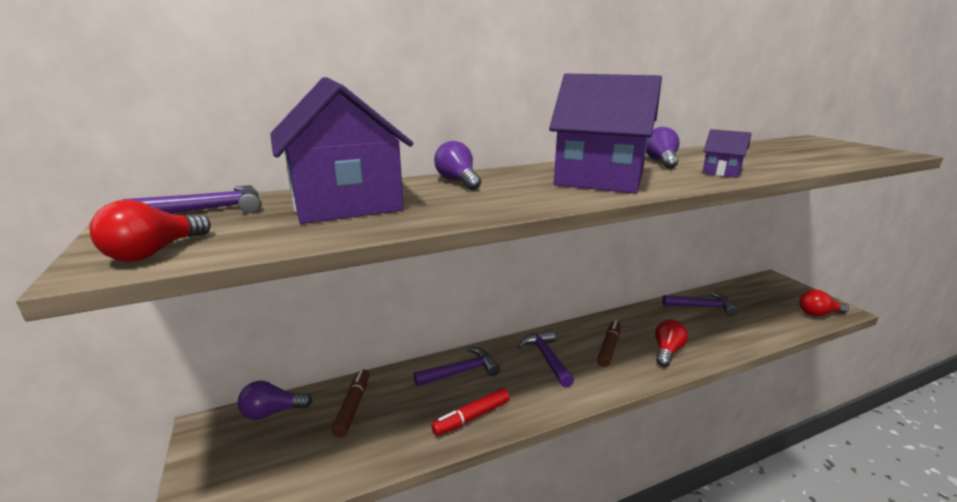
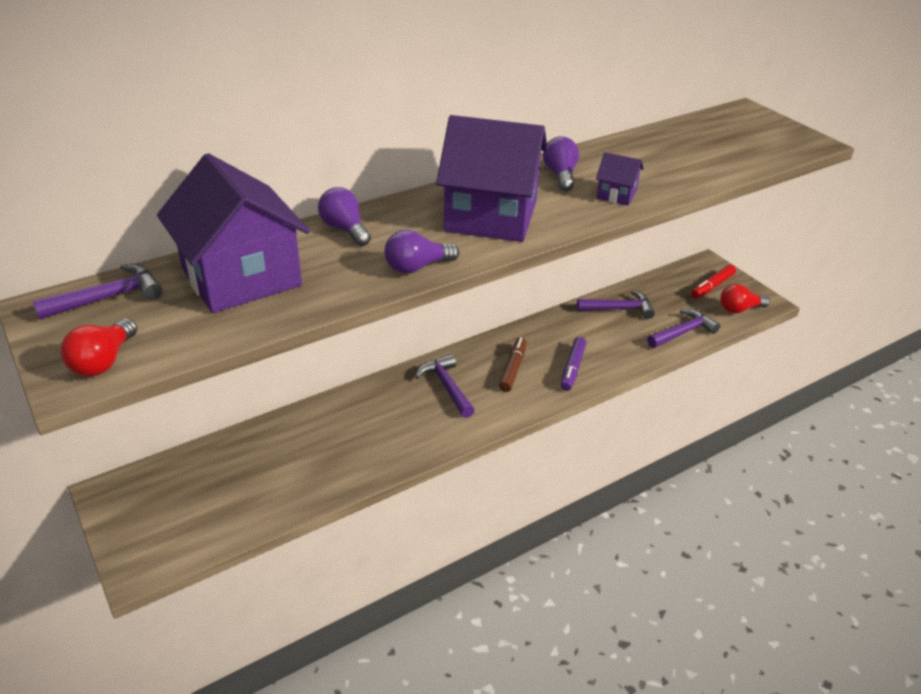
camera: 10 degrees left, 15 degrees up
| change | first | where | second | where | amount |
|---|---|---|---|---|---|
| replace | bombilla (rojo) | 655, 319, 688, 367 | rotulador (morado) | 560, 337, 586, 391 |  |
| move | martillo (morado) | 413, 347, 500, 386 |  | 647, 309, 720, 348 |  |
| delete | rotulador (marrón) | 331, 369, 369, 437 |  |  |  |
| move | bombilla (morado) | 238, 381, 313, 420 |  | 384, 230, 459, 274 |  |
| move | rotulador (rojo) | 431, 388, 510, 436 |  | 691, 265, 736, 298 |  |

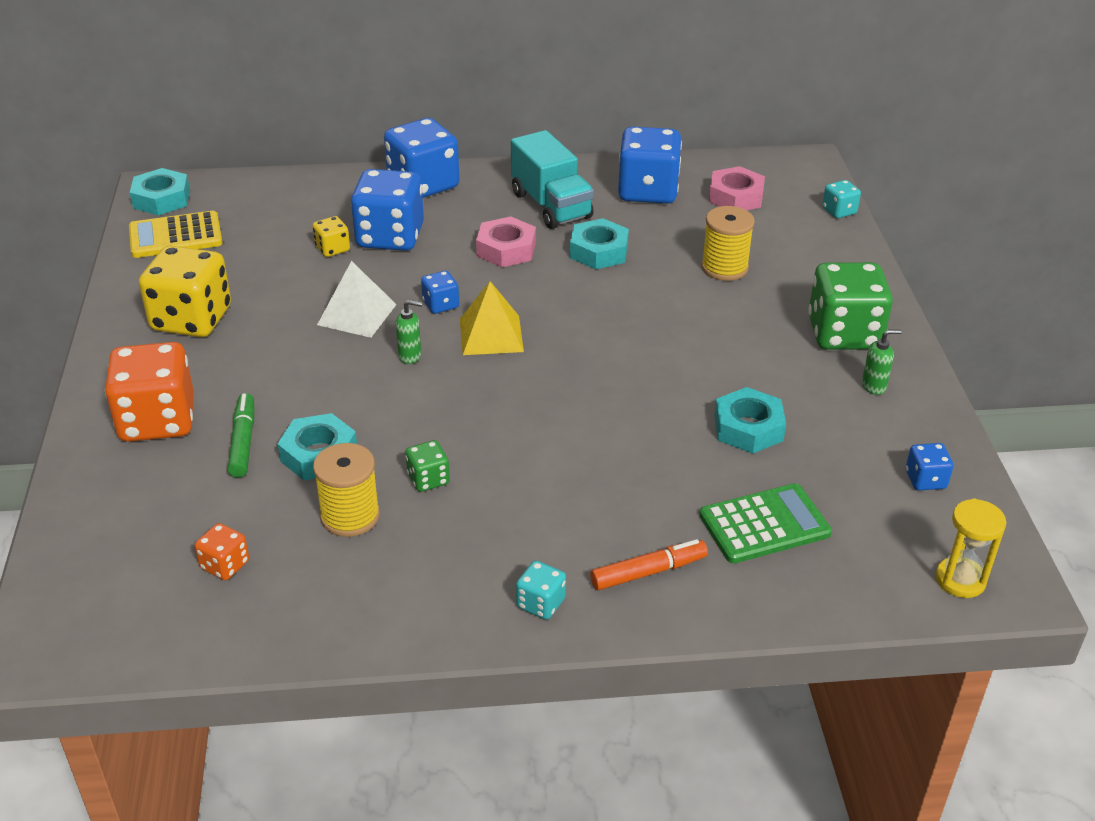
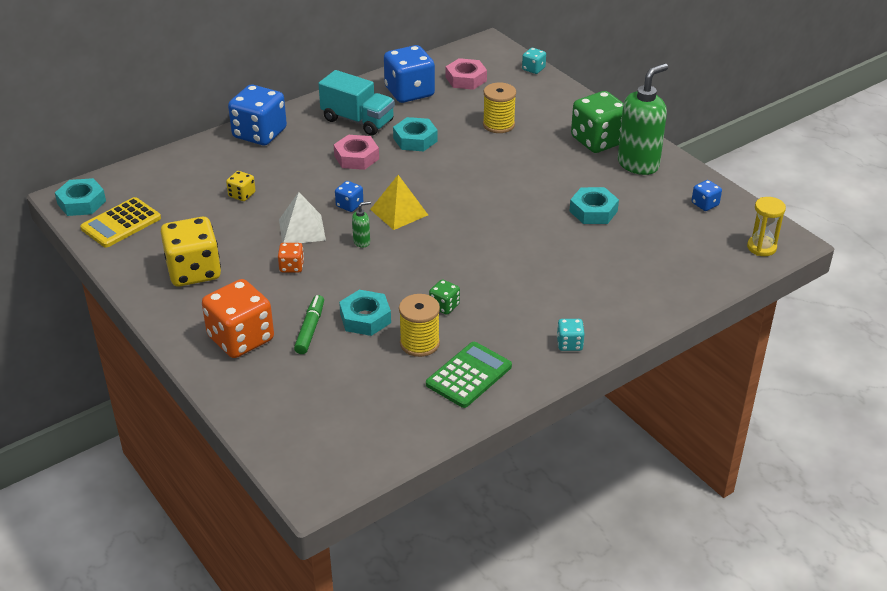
camera: 30 degrees left, 0 degrees up
| change | first | where | second | where | amount |
|---|---|---|---|---|---|
| delete | dado (azul) | 351, 169, 424, 251 |  |  |  |
| resize | dispensador de jabón (verde) | 862, 329, 902, 395 |  | 618, 63, 668, 175 | x2.42 |
| rotate | rotulador (verde) | 228, 393, 254, 478 |  | 294, 295, 324, 354 | 45 degrees clockwise |
| move | calculadora (verde) | 699, 483, 832, 564 |  | 426, 342, 512, 408 |  |
| move | dado (naranja) | 195, 523, 249, 580 |  | 278, 243, 304, 273 |  |
| delete | rotulador (naranja) | 590, 539, 708, 590 |  |  |  |

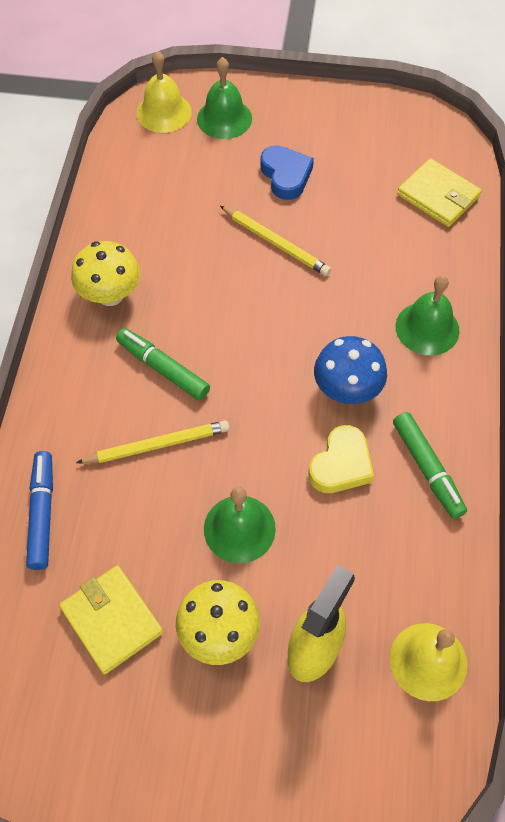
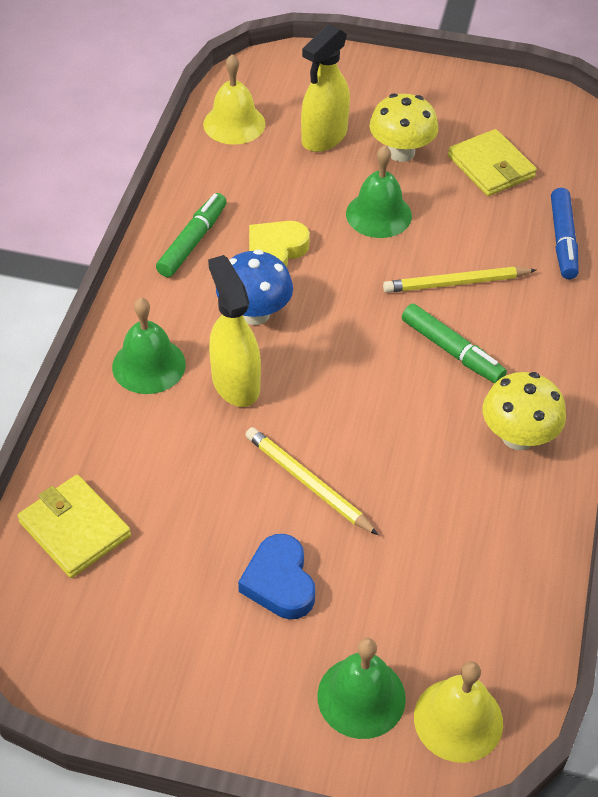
camera: 175 degrees left, 10 degrees down
| change | first | where | second | where | amount |
|---|---|---|---|---|---|
| rotate | rotulador (verde) | 393, 412, 467, 519 |  | 156, 193, 227, 277 | 45 degrees clockwise |
| insert |  |  | pulverizador (amarillo) | 208, 255, 261, 407 |  |

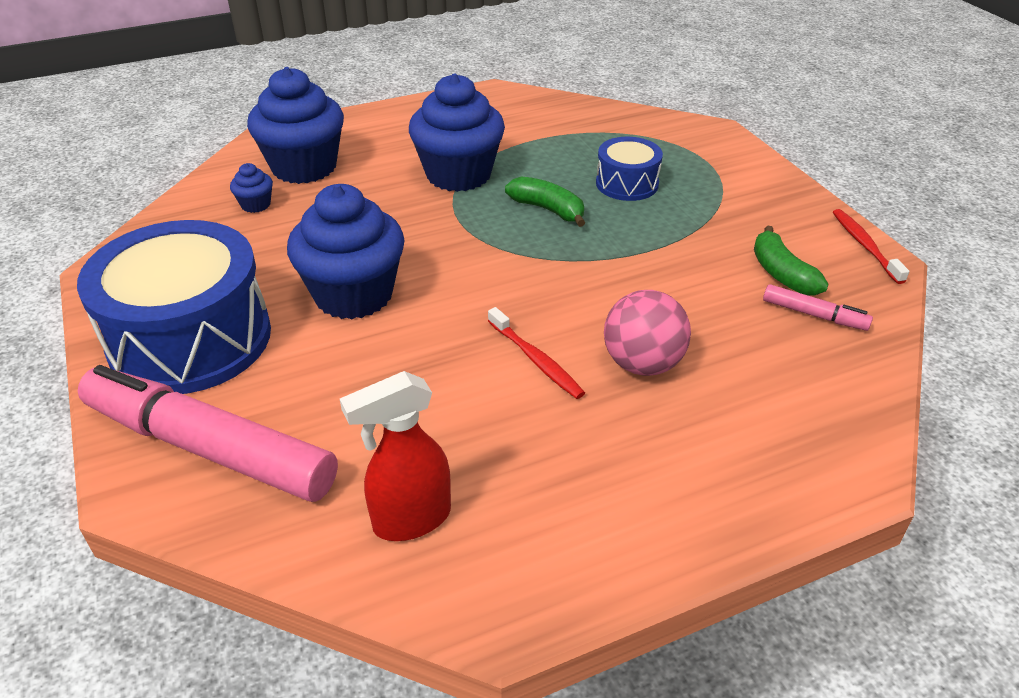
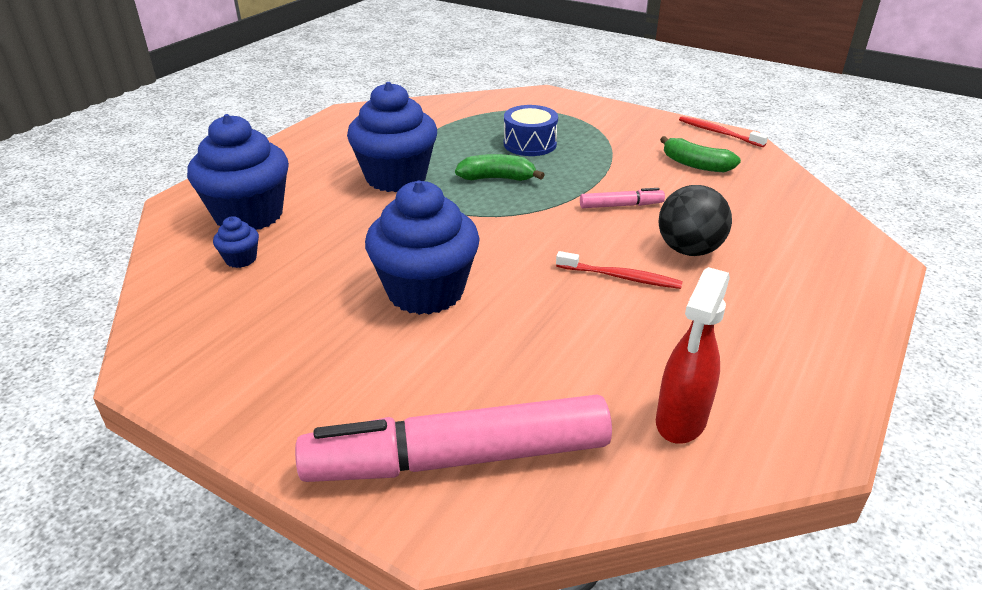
camera: 35 degrees left, 5 degrees down
| change | first | where | second | where | amount |
|---|---|---|---|---|---|
| delete | tambor (azul) | 77, 220, 271, 394 |  |  |  |
| move | rotulador (rosa) | 763, 284, 873, 331 |  | 580, 188, 665, 208 |  |
| recolor | pelota (rosa) | 604, 290, 691, 376 | pelota (negro) | 658, 185, 732, 256 |  |

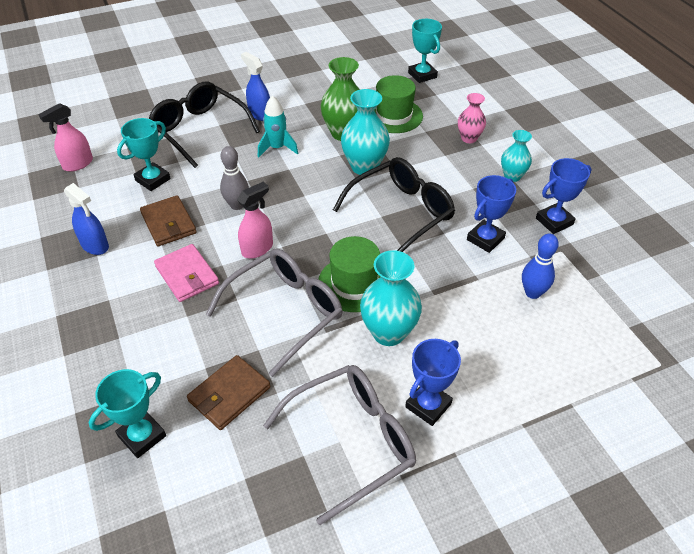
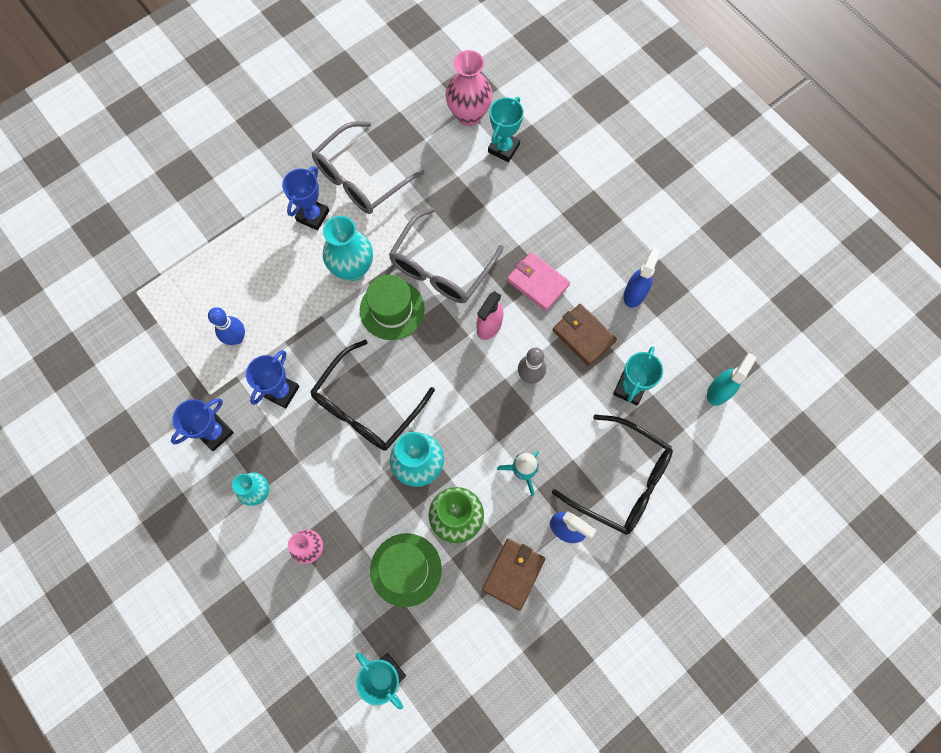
camera: 165 degrees right, 25 degrees up
| change | first | where | second | where | amount |
|---|---|---|---|---|---|
| recolor | pulverizador (rosa) | 38, 103, 93, 172 | pulverizador (turquesa) | 707, 353, 756, 406 |  |
| rotate | pulverizador (azul) | 64, 183, 109, 255 |  | 624, 248, 661, 308 | 90 degrees clockwise |
| move | cartera (marrón) | 187, 355, 270, 430 |  | 482, 538, 545, 611 |  |
| insert |  |  | florero (rosa) | 445, 50, 492, 126 |  |

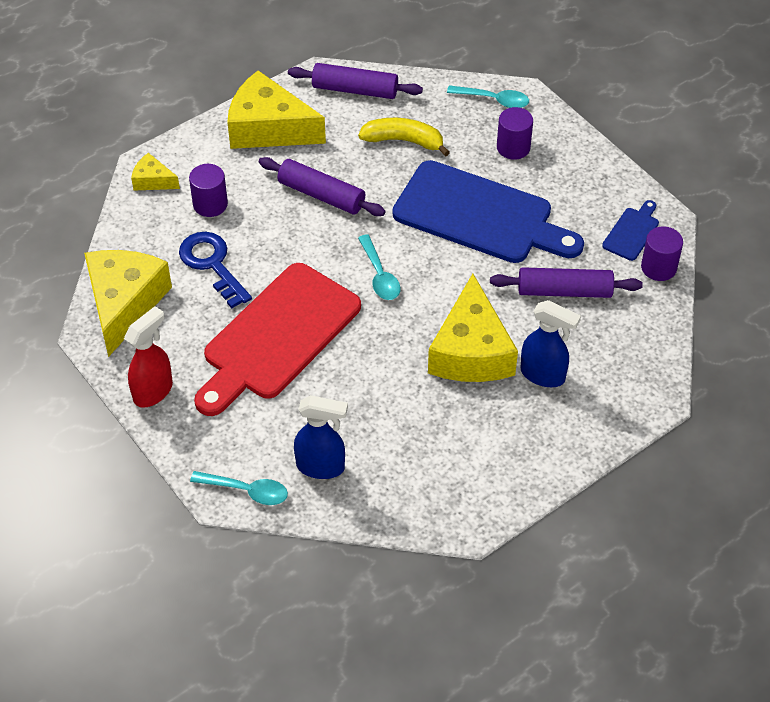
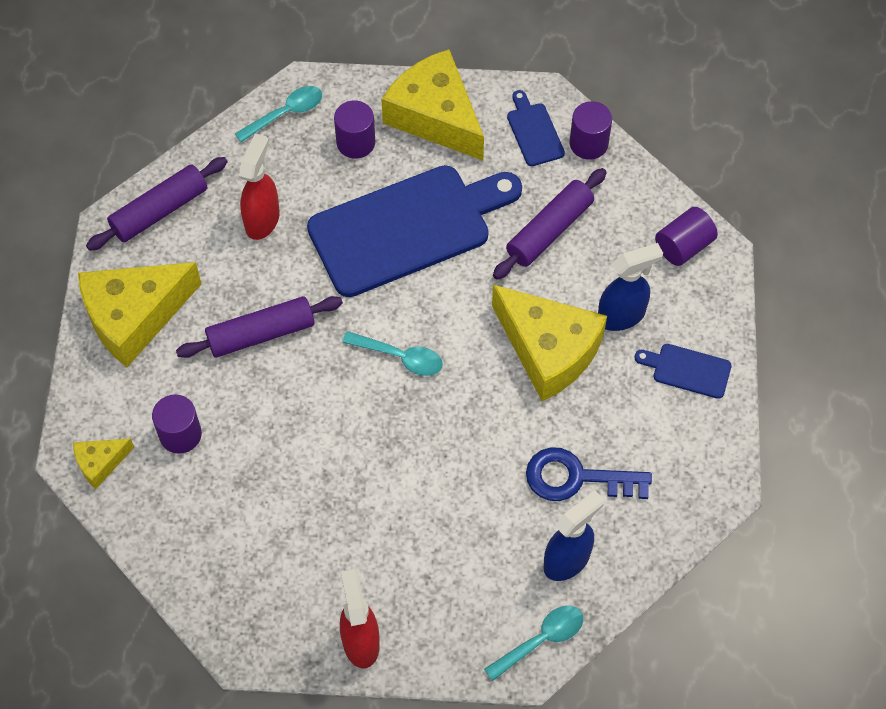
camera: 50 degrees left, 10 degrees up
| change | first | where | second | where | amount |
|---|---|---|---|---|---|
| replace | plátano (amarillo) | 358, 118, 450, 157 | pulverizador (rojo) | 239, 133, 280, 240 |  |
| move | llave (azul) | 179, 232, 252, 308 |  | 526, 447, 652, 501 |  |
| move | queso (amarillo) | 84, 250, 172, 357 |  | 381, 49, 484, 160 |  |
| delete | tabla de cortar (rojo) | 194, 263, 361, 416 |  |  |  |
| insert |  |  | cilindro (morado) | 655, 207, 718, 266 |  |
| insert |  |  | tabla de cortar (azul) | 635, 344, 732, 399 |  |

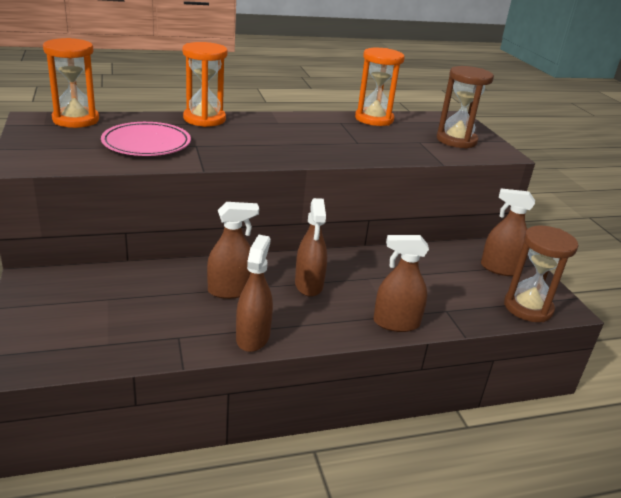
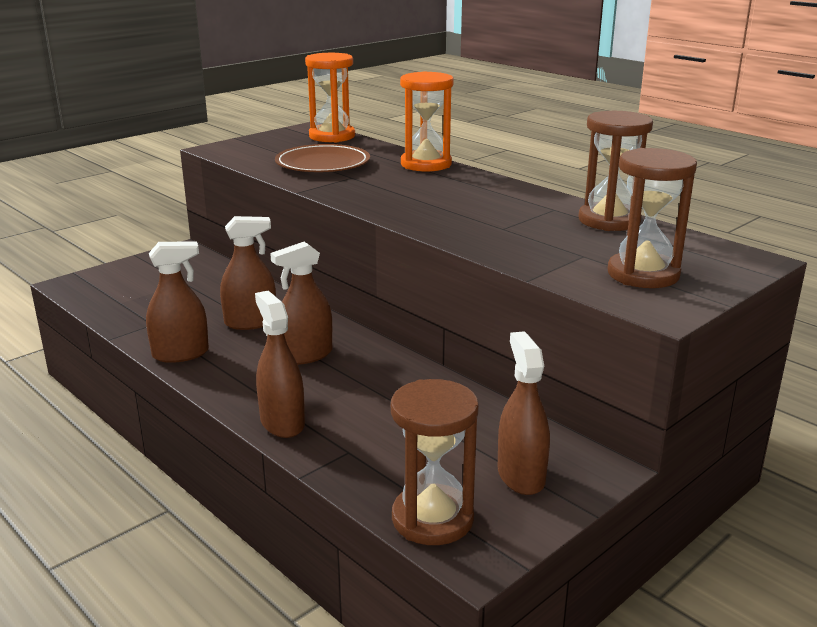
camera: 65 degrees right, 5 degrees down
| change | first | where | second | where | amount |
|---|---|---|---|---|---|
| recolor | reloj de arena (naranja) | 355, 48, 405, 126 | reloj de arena (marrón) | 579, 111, 653, 231 |  |
| recolor | plato (rosa) | 101, 122, 191, 156 | plato (marrón) | 275, 144, 370, 172 |  |
| rotate | pulverizador (marrón) | 207, 202, 259, 299 |  | 220, 216, 276, 330 | 60 degrees counterclockwise |

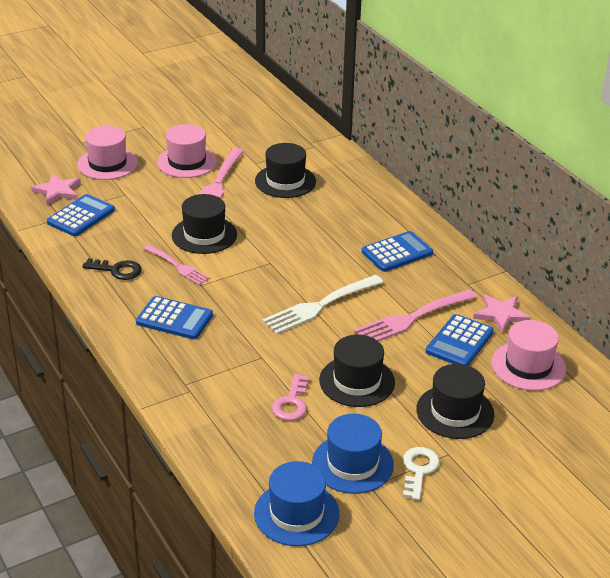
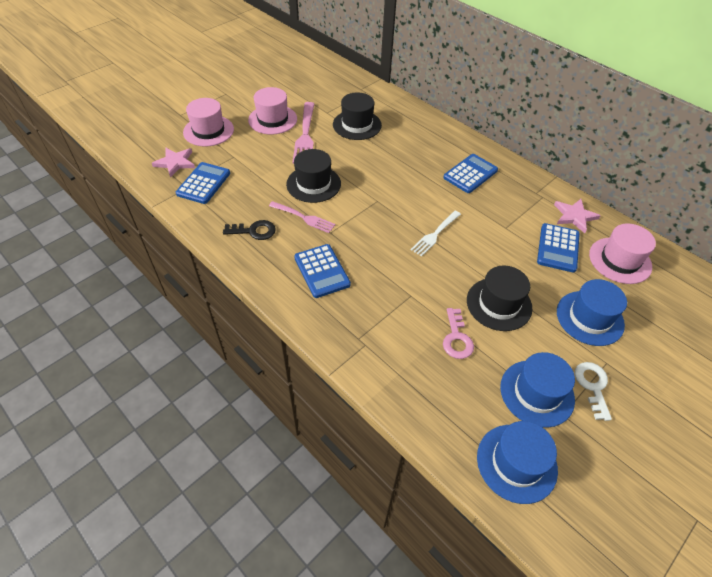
camera: 15 degrees left, 15 degrees up
| change | first | where | second | where | amount |
|---|---|---|---|---|---|
| resize | tenedor (blanco) | 263, 275, 384, 334 |  | 411, 211, 461, 257 | x0.64 |
| delete | tenedor (rosa) | 354, 289, 477, 341 |  |  |  |
| rotate | calculadora (azul) | 136, 296, 213, 339 |  | 294, 244, 351, 298 | 60 degrees clockwise |
| recolor | sombrero (negro) | 416, 364, 494, 439 | sombrero (azul) | 557, 279, 627, 346 |  |

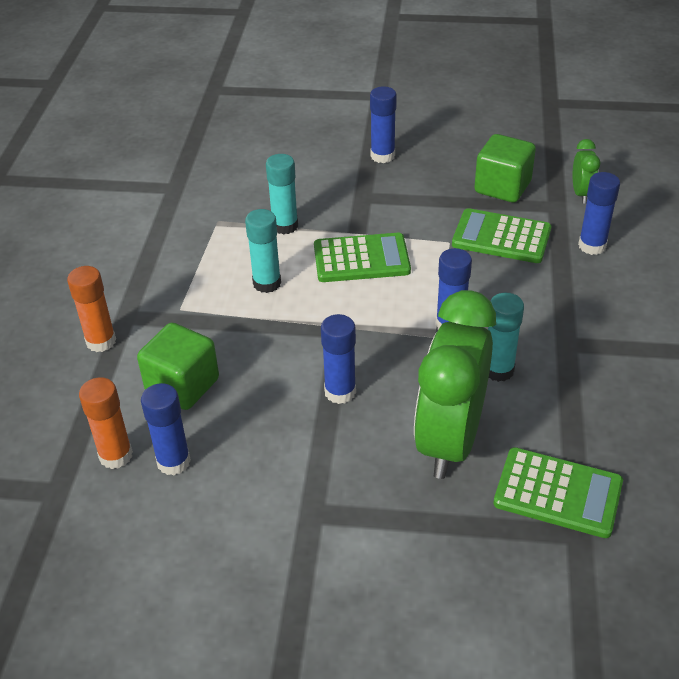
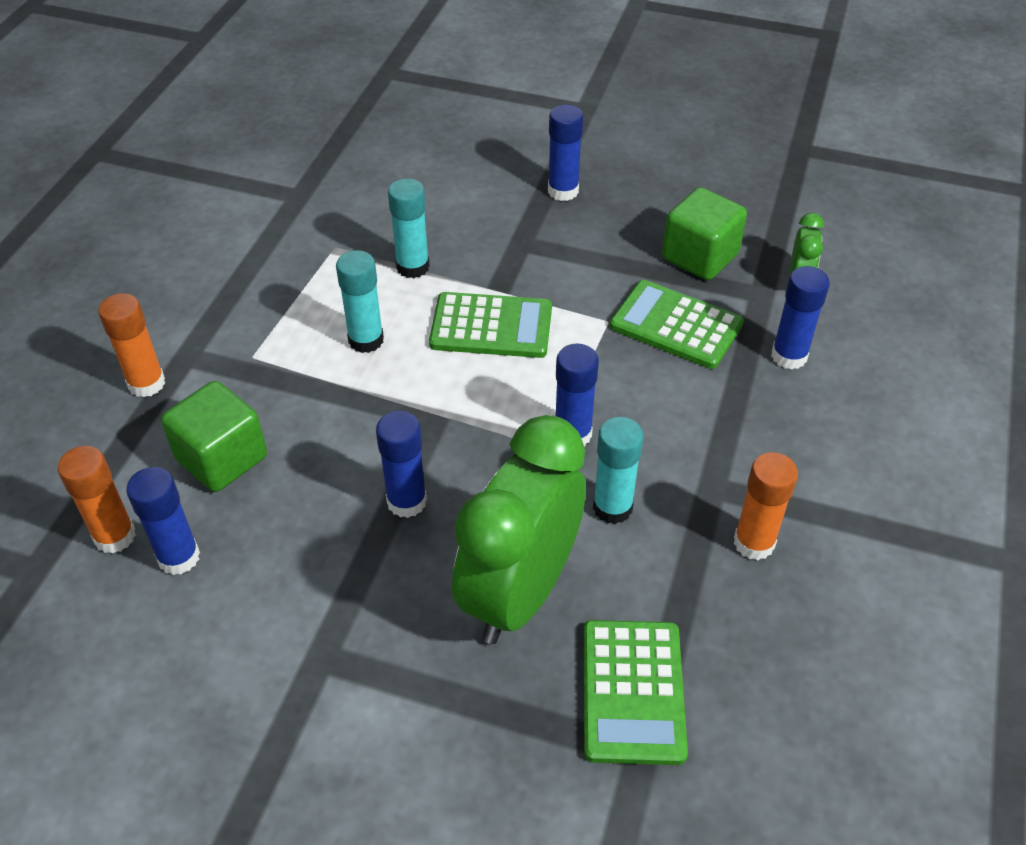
camera: 10 degrees right, 5 degrees up
| change | first | where | second | where | amount |
|---|---|---|---|---|---|
| rotate | calculadora (verde) | 493, 447, 623, 538 |  | 583, 620, 688, 765 | 60 degrees clockwise |
| insert |  |  | barra de pegamento (naranja) | 734, 452, 798, 560 |  |

